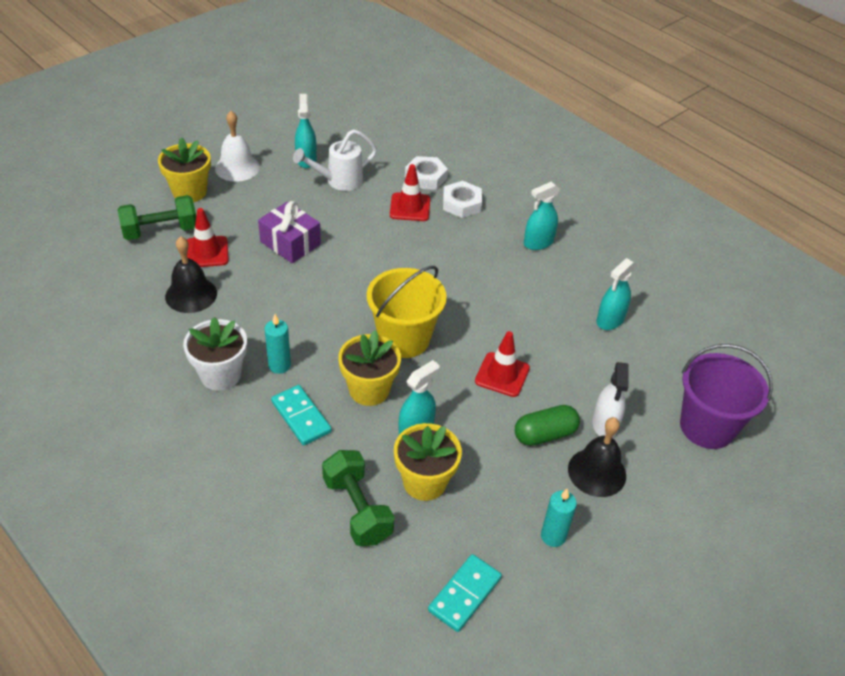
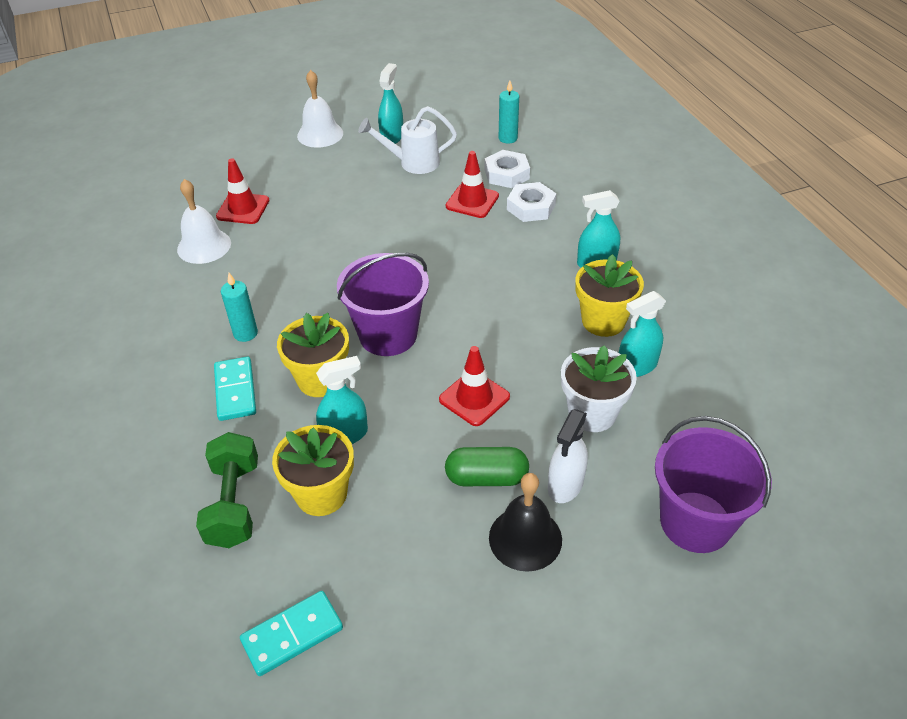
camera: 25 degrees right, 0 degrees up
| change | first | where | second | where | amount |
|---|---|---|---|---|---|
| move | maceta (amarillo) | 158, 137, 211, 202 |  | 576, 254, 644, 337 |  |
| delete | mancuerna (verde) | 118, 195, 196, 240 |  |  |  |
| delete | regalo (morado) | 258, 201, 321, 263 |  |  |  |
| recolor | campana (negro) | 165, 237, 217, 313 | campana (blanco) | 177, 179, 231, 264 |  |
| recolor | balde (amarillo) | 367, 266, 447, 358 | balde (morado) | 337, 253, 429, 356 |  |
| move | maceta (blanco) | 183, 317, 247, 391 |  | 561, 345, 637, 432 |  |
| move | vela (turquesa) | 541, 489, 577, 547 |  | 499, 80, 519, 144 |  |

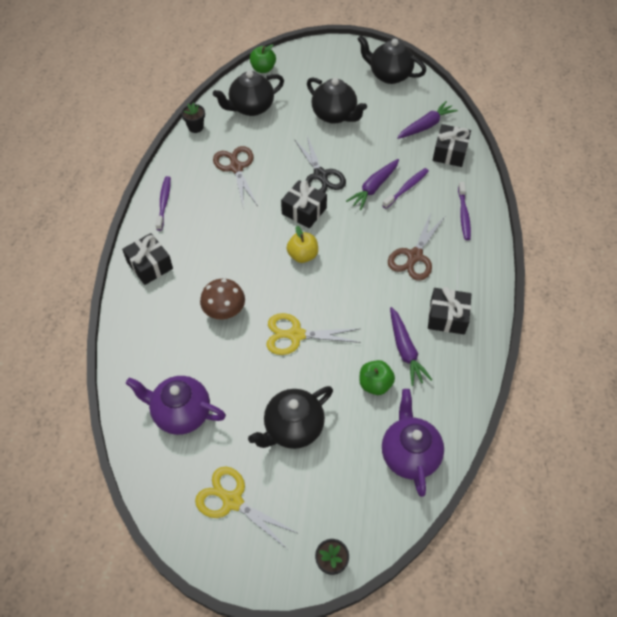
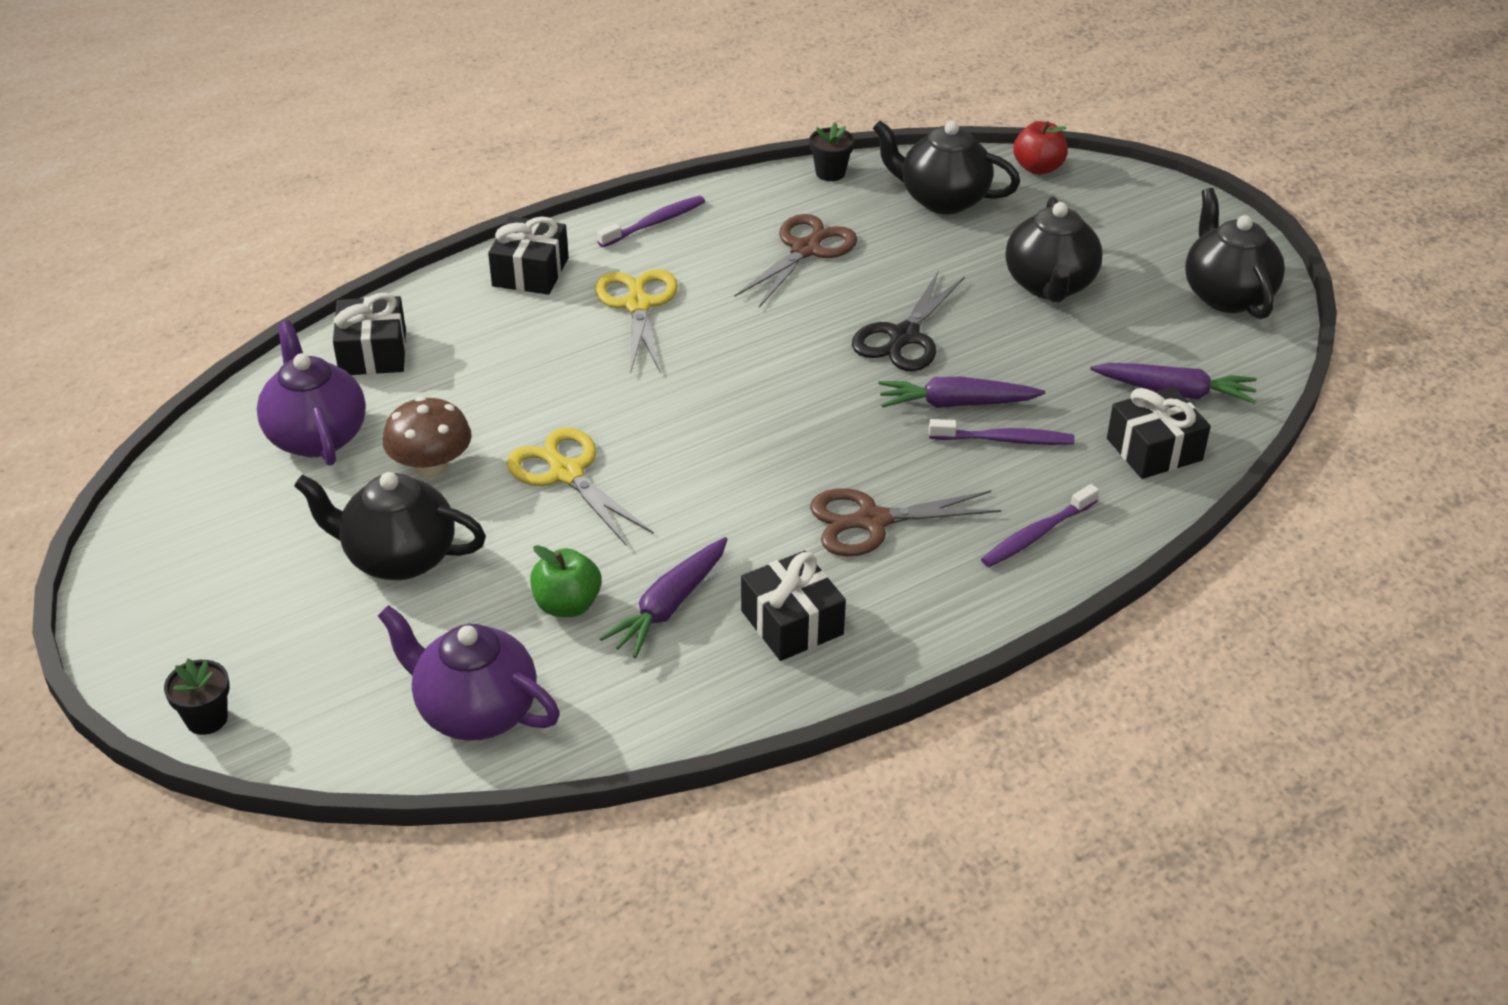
camera: 50 degrees right, 15 degrees down
| change | first | where | second | where | amount |
|---|---|---|---|---|---|
| recolor | manzana (verde) | 250, 44, 276, 73 | manzana (rojo) | 1013, 121, 1068, 175 |  |
| move | regalo (negro) | 281, 180, 327, 228 |  | 333, 293, 406, 375 |  |
| delete | manzana (amarillo) | 287, 226, 318, 263 |  |  |  |
| move | seta (marrón) | 200, 279, 245, 319 |  | 383, 396, 472, 478 |  |
| rotate | tetera (morado) | 382, 389, 444, 497 |  | 378, 605, 560, 741 | 105 degrees counterclockwise |
| move | tijeras (amarillo) | 195, 466, 299, 549 |  | 595, 269, 678, 373 |  |

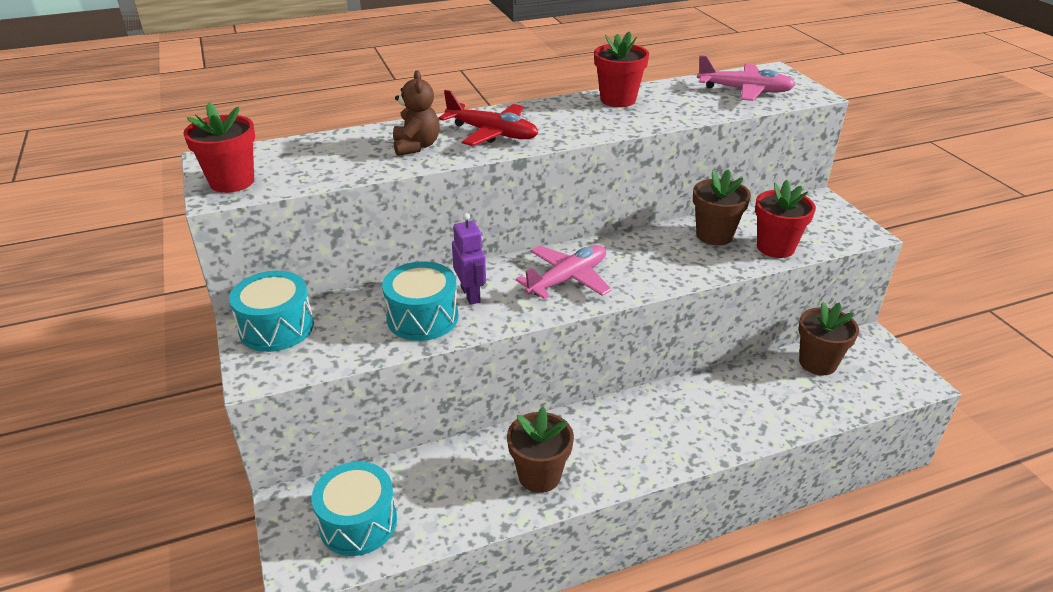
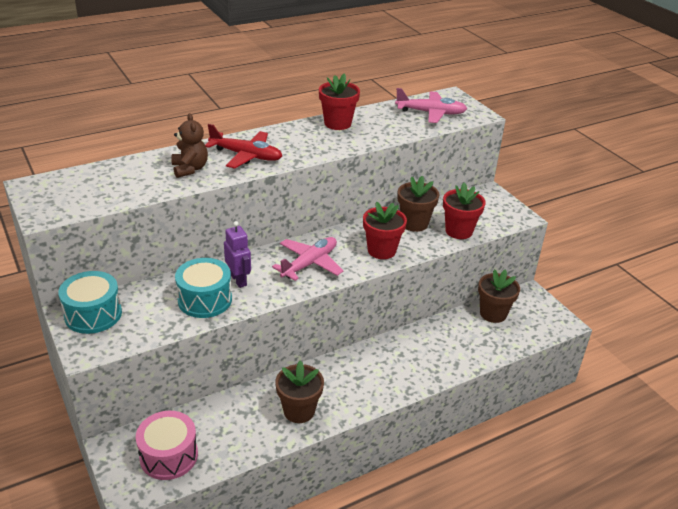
camera: 10 degrees left, 0 degrees up
| change | first | where | second | where | amount |
|---|---|---|---|---|---|
| move | maceta (rojo) | 183, 102, 255, 193 |  | 363, 202, 407, 259 |  |
| recolor | tambor (turquesa) | 312, 462, 397, 556 | tambor (rosa) | 136, 411, 198, 480 |  |

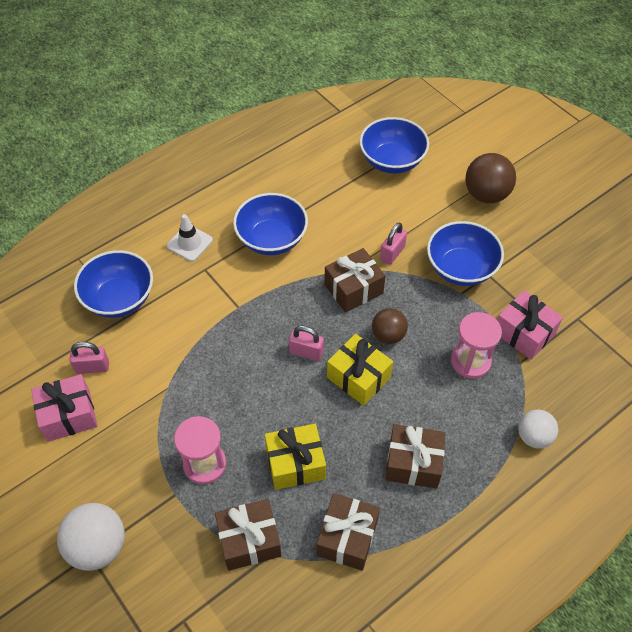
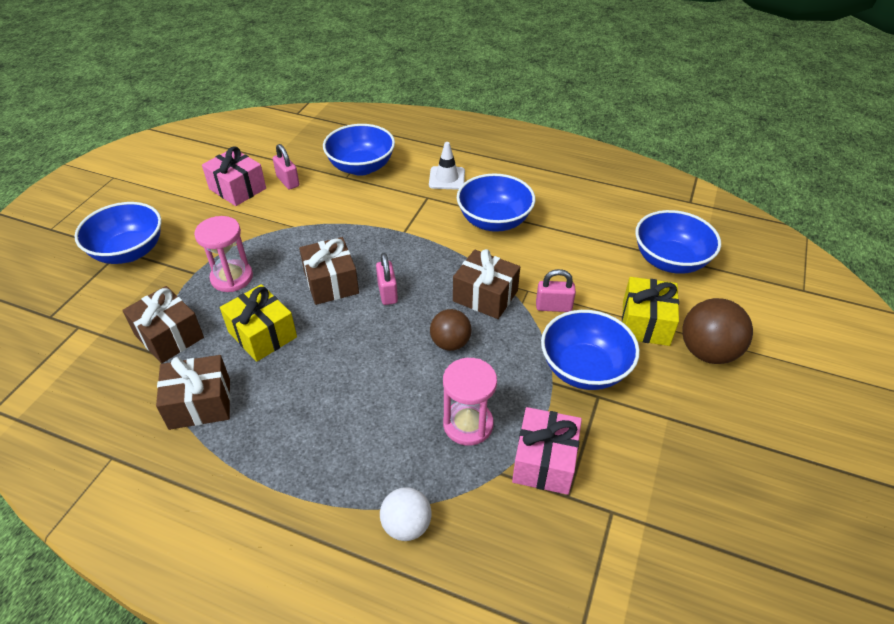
camera: 60 degrees right, 10 degrees down
| change | first | where | second | where | amount |
|---|---|---|---|---|---|
| move | regalo (amarillo) | 327, 334, 393, 406 |  | 622, 277, 679, 346 |  |
| move | regalo (marrón) | 386, 424, 446, 488 |  | 299, 237, 359, 305 |  |
| replace | pelota (blanco) | 57, 503, 125, 571 | cuenco (azul) | 74, 202, 162, 264 |  |

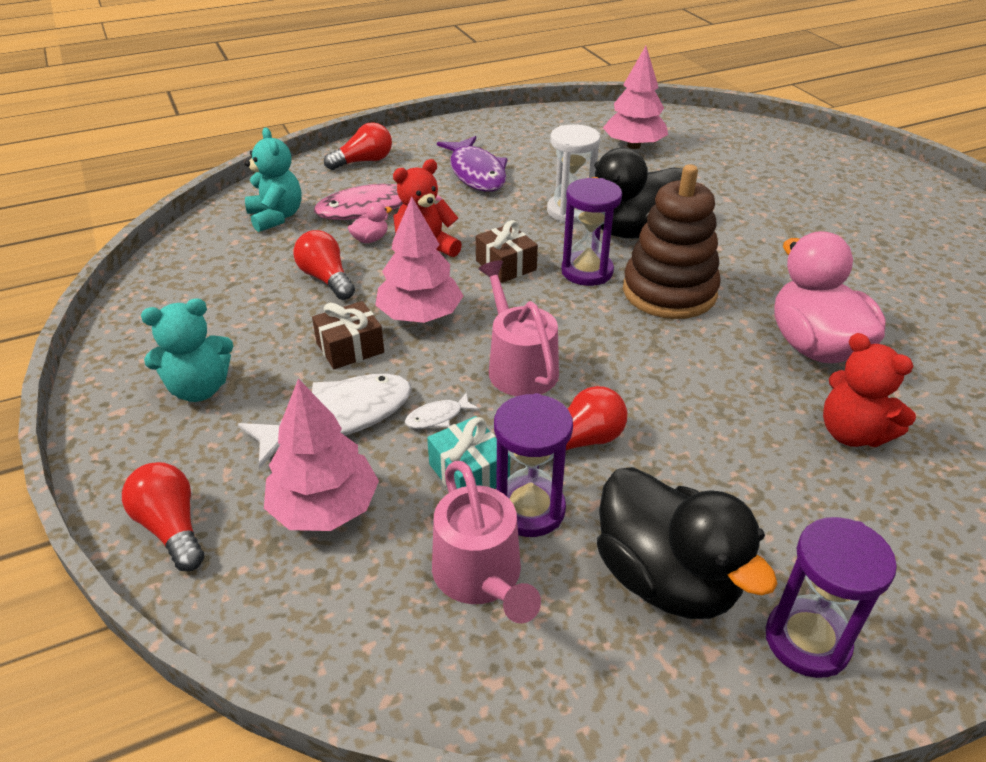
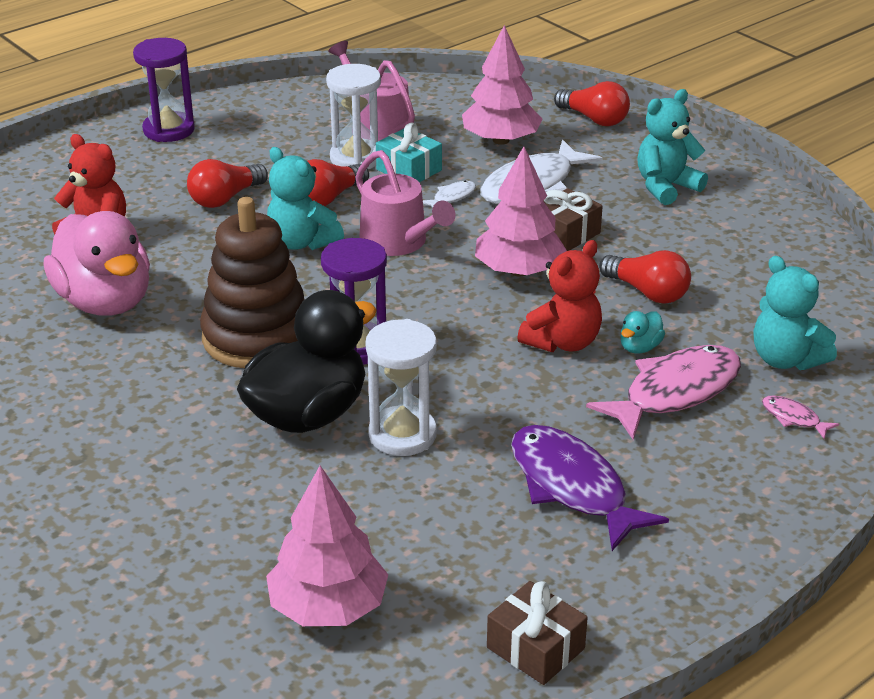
camera: 165 degrees right, 5 degrees down
| change | first | where | second | where | amount |
|---|---|---|---|---|---|
| move | bombilla (rojo) | 324, 122, 392, 170 |  | 187, 159, 268, 208 |  |
| recolor | pato (rosa) | 348, 202, 392, 243 | pato (turquesa) | 621, 311, 665, 354 |  |
| move | regalo (marrón) | 476, 220, 538, 283 |  | 487, 581, 588, 685 |  |
| recolor | reloj de arena (morado) | 494, 393, 573, 537 | reloj de arena (blanco) | 326, 64, 381, 169 |  |
| delete | pato (negro) | 597, 467, 778, 619 |  |  |  |
| insert |  |  | osito (turquesa) | 267, 147, 344, 250 |  |
| insert |  |  | pez (rosa) | 762, 395, 839, 439 |  |

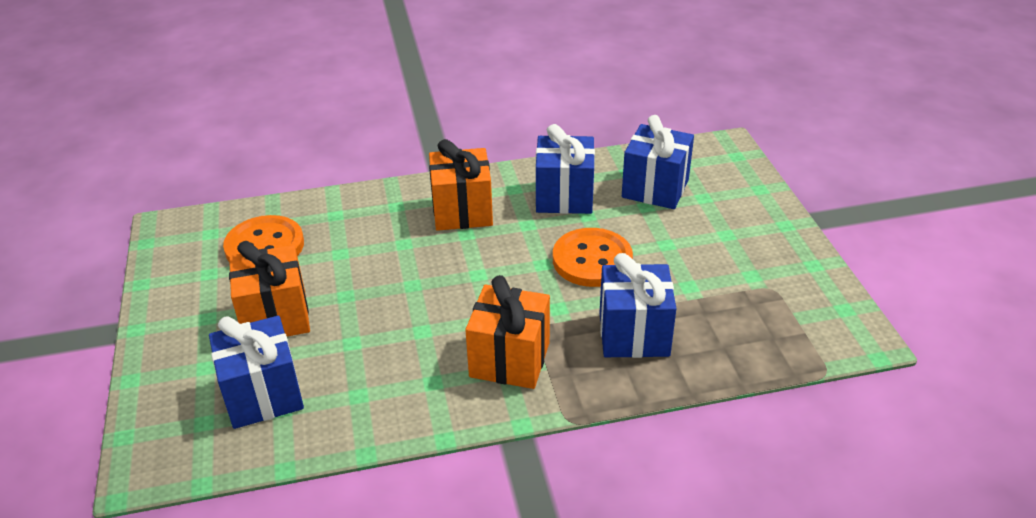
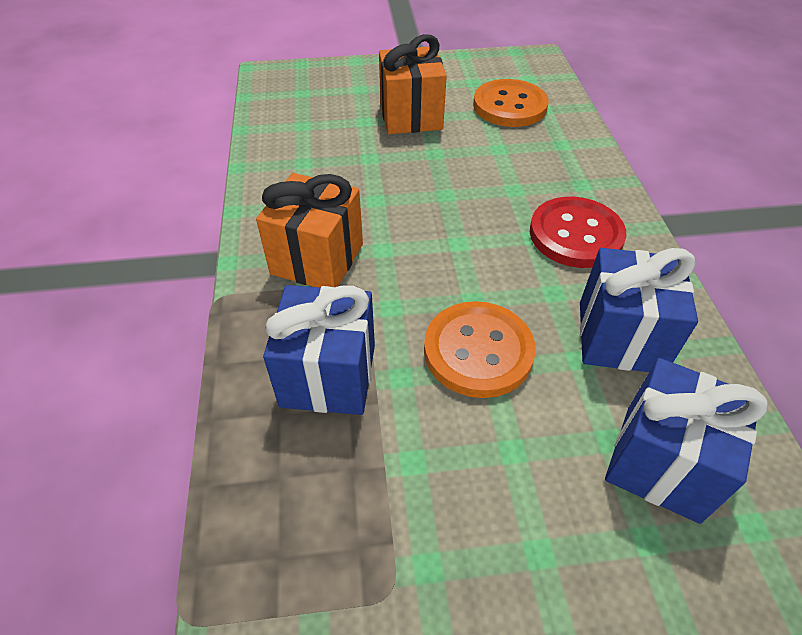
camera: 95 degrees right, 10 degrees up
| change | first | where | second | where | amount |
|---|---|---|---|---|---|
| replace | regalo (naranja) | 429, 139, 493, 231 | botón (rojo) | 530, 197, 626, 268 |  |
| delete | regalo (azul) | 209, 316, 304, 429 |  |  |  |

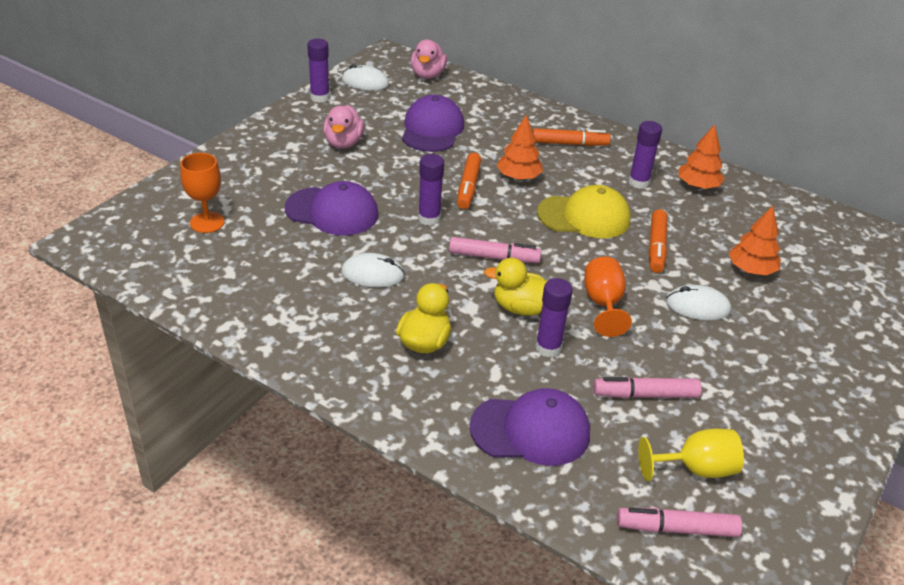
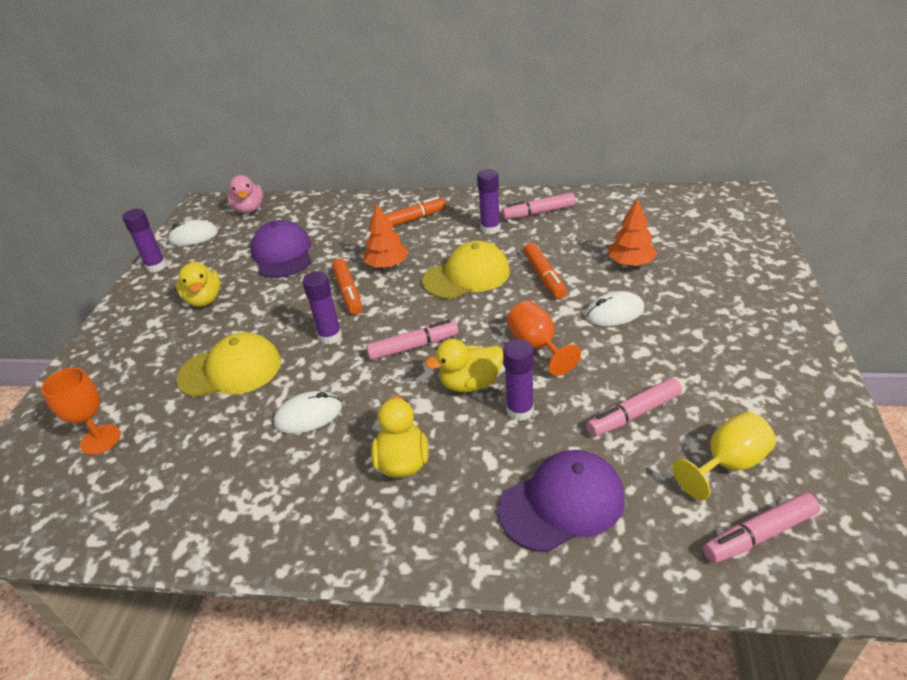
camera: 20 degrees left, 0 degrees up
| change | first | where | second | where | amount |
|---|---|---|---|---|---|
| recolor | pato (rosa) | 323, 105, 365, 149 | pato (amarillo) | 176, 261, 221, 307 |  |
| replace | árbol (naranja) | 679, 124, 725, 189 | rotulador (rosa) | 502, 193, 576, 219 |  |
| recolor | gorra (morado) | 285, 181, 379, 236 | gorra (amarillo) | 177, 332, 281, 398 |  |

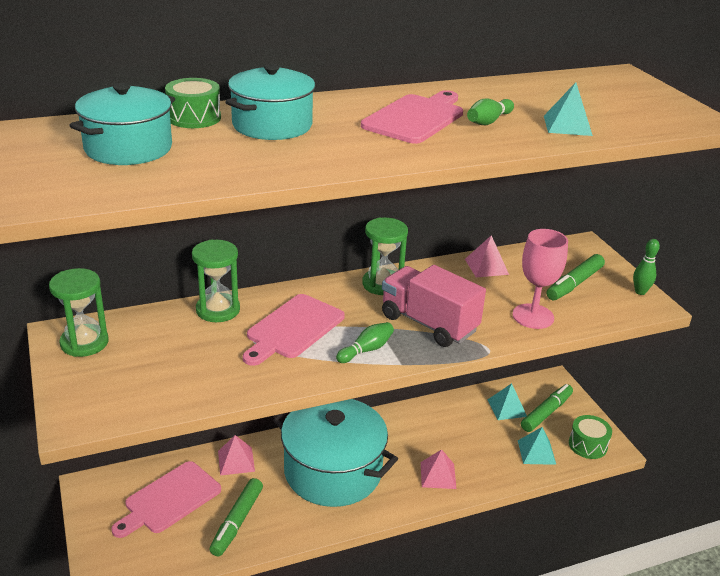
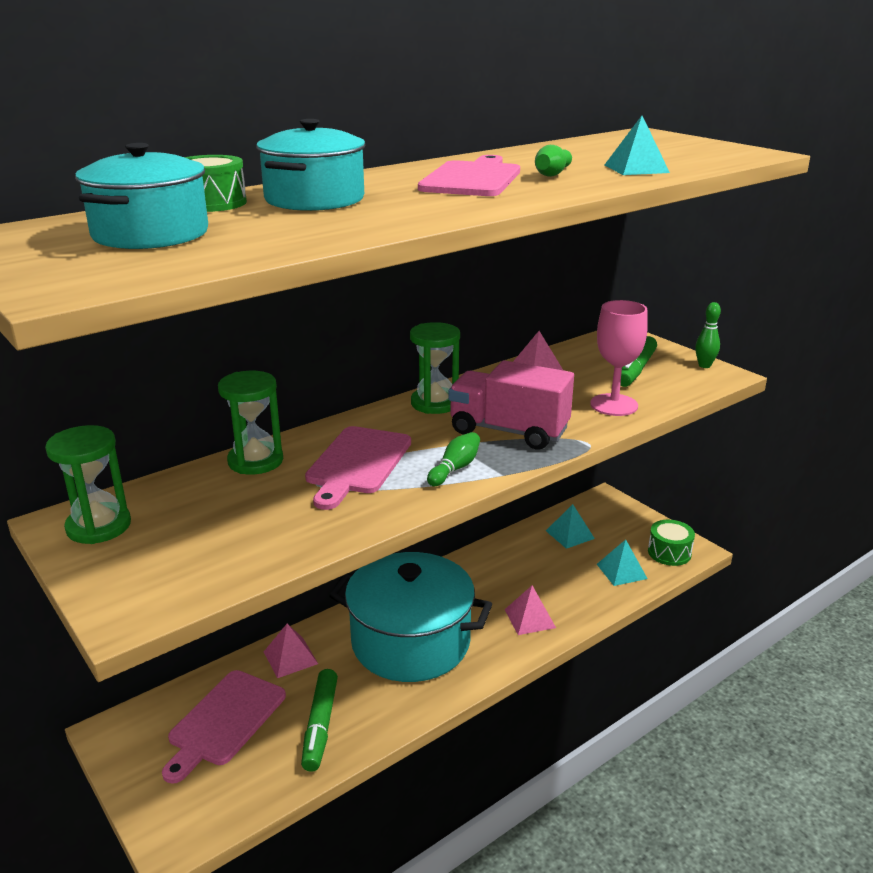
camera: 15 degrees left, 5 degrees down
| change | first | where | second | where | amount |
|---|---|---|---|---|---|
| delete | rotulador (verde) | 521, 384, 573, 432 |  |  |  |

